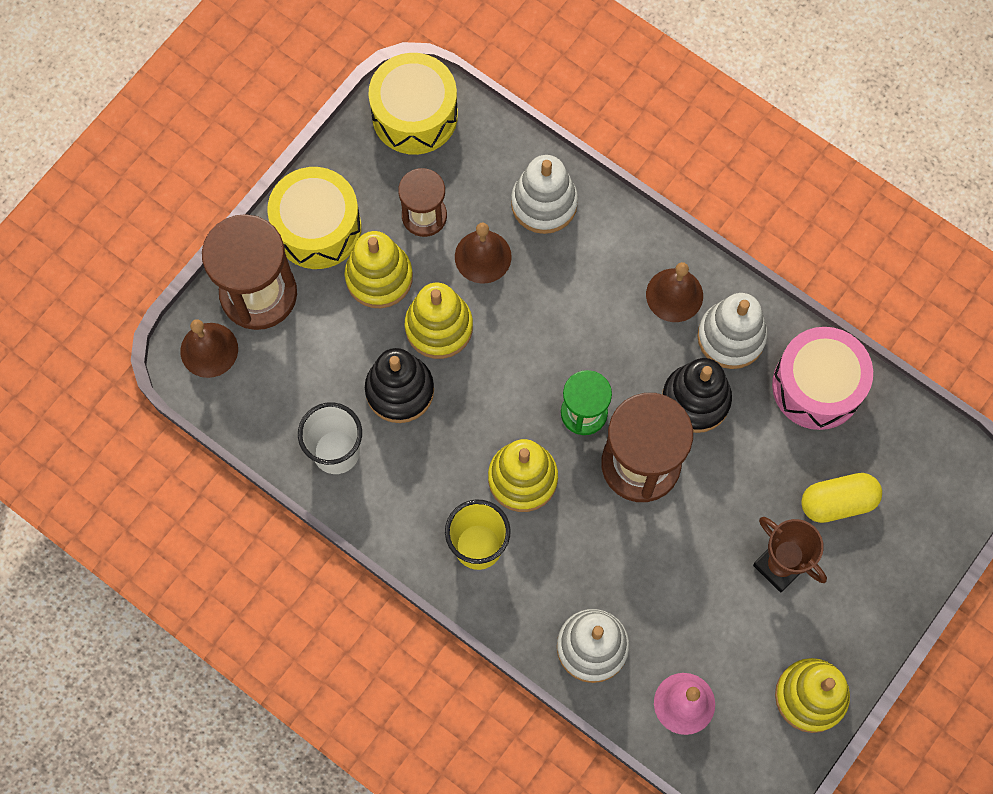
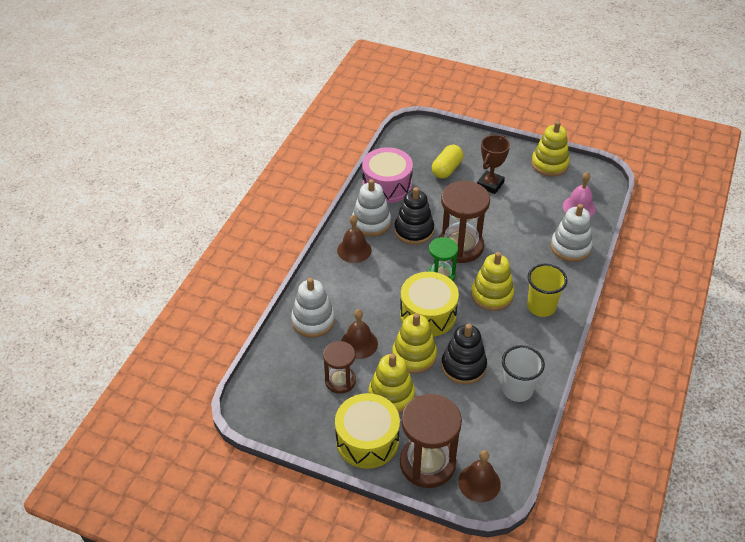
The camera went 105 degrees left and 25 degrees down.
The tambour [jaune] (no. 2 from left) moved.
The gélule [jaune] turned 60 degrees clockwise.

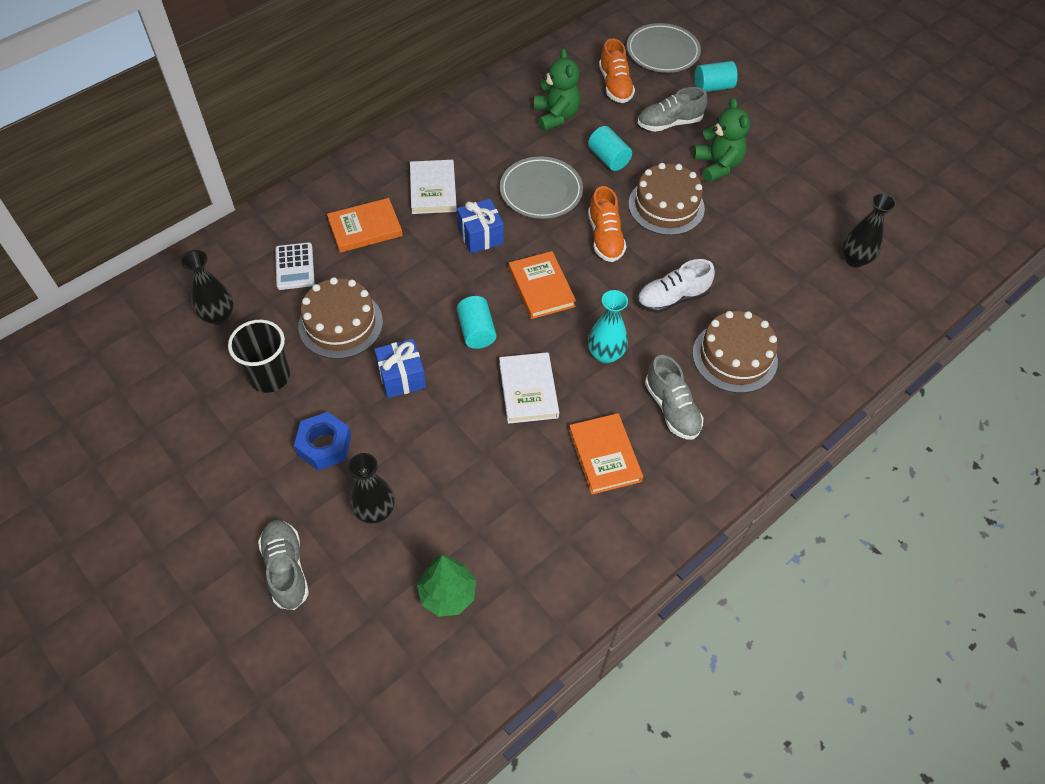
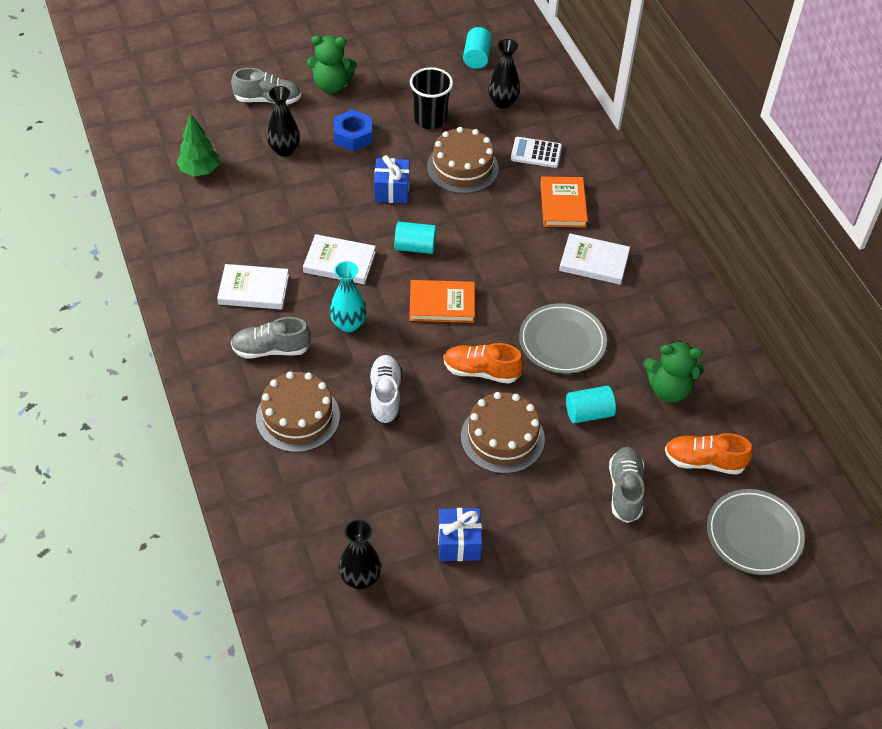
The camera went 110 degrees right and 5 degrees down.
The livre [orange] (no. 3 from left) became the livre [blanc] (no. 1 from left).
The ours en peluche [vert] (no. 2 from left in the first image) moved.
The cadeau [bleu] (no. 2 from left) moved.
The cylindre [turquoise] (no. 3 from left in the first image) moved.

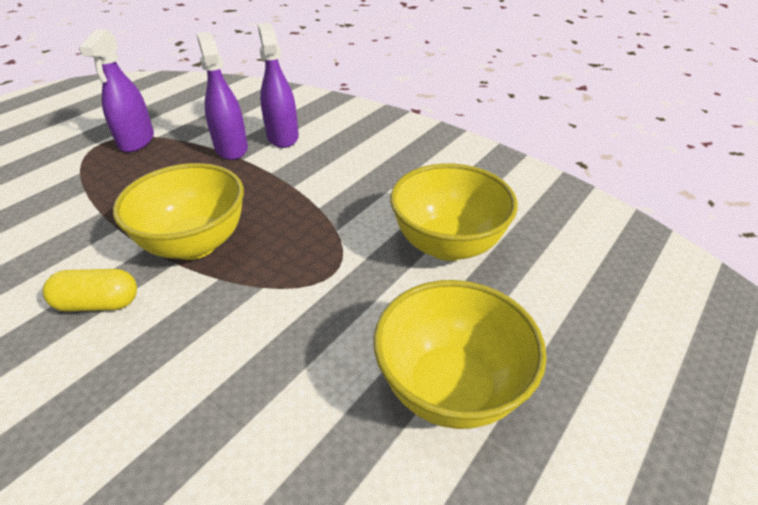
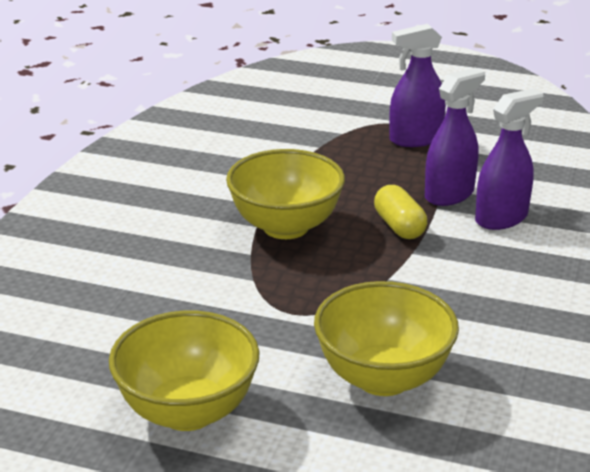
The camera went 70 degrees right and 10 degrees down.
The gélule [jaune] moved.

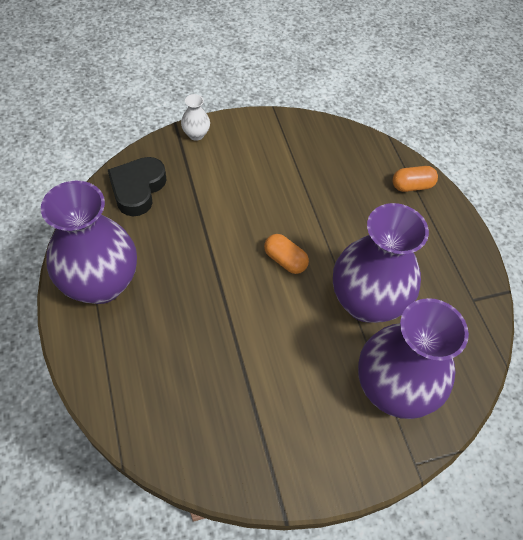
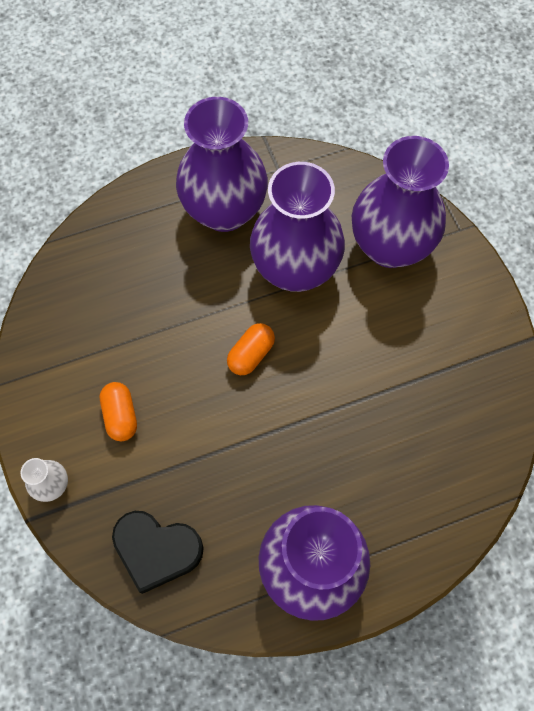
The camera went 90 degrees left and 10 degrees up.
The gélule [orange] (no. 2 from left in the first image) moved.
The vase [violet] (no. 1 from left) appeared.

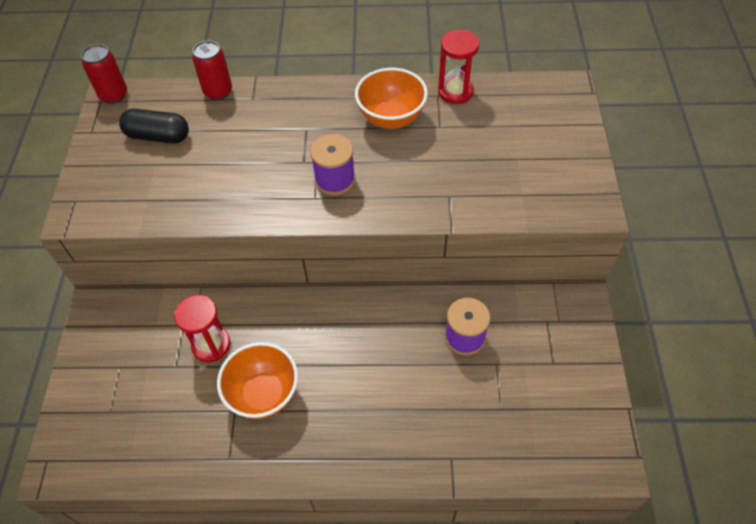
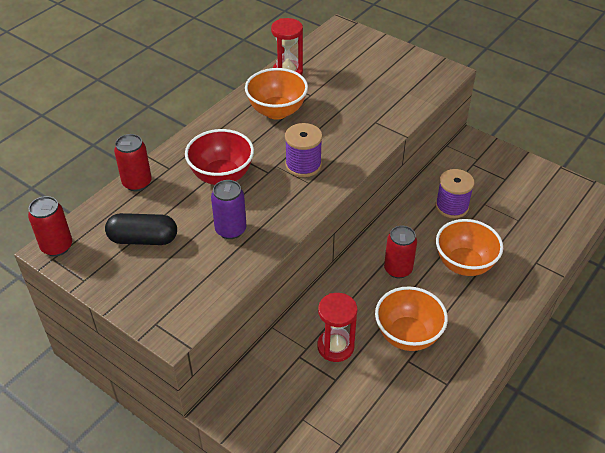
The camera went 55 degrees left and 10 degrees down.
The gélule [noir] turned 45 degrees clockwise.
The bol [rouge] appeared.
The canette [violet] appeared.
The canette [rouge] (no. 3 from left) appeared.
The bol [orange] (no. 3 from left) appeared.

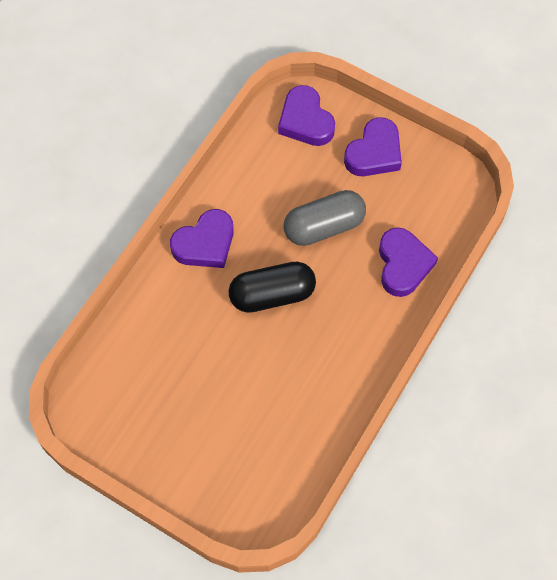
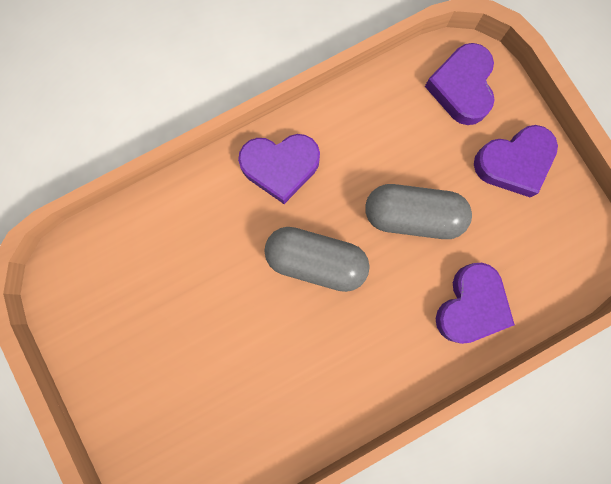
The camera went 30 degrees right and 15 degrees up.
The gélule [noir] became the gélule [gris] (no. 1 from left).

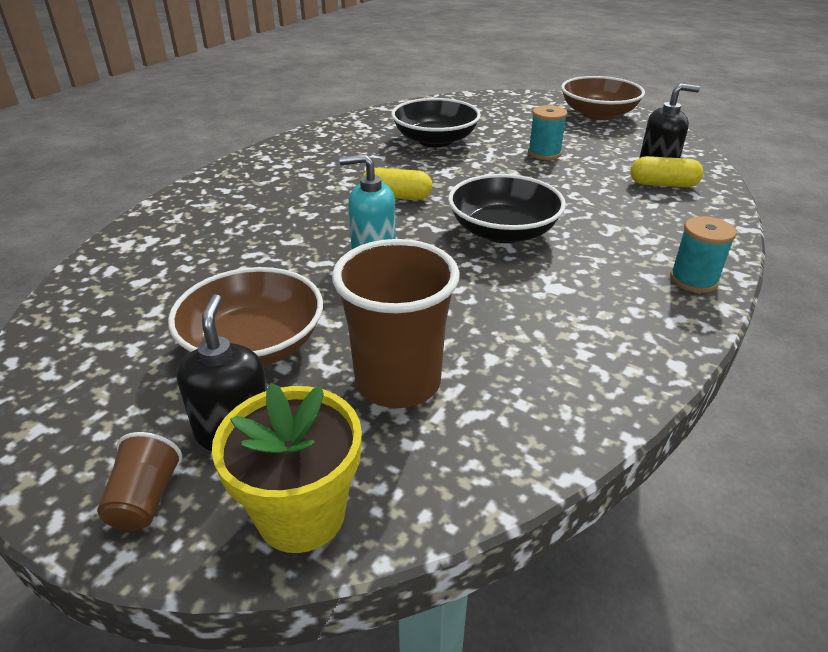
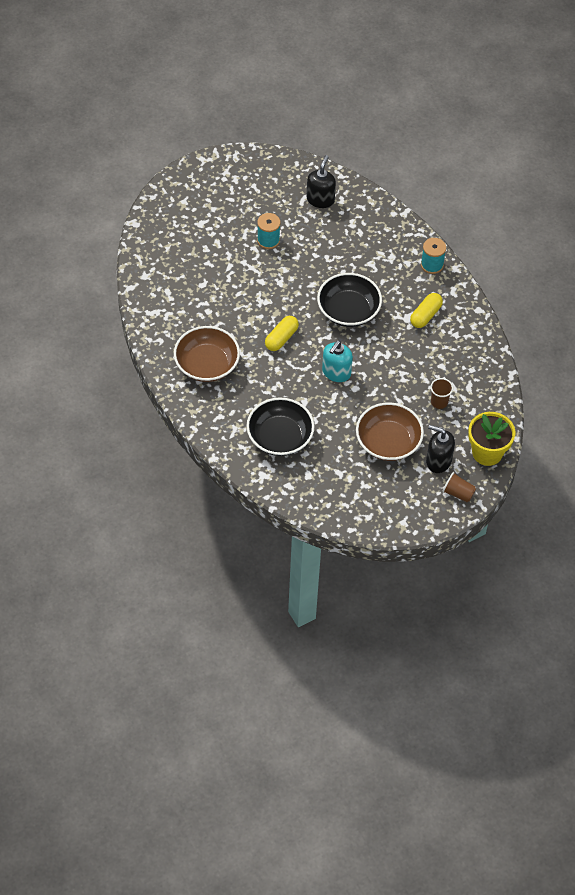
The camera went 65 degrees left and 20 degrees up.
The bol [marron] (no. 2 from left in the first image) moved.
The bol [noir] (no. 1 from left) moved.
The gélule [jaune] (no. 2 from left) moved.
The gobelet [marron] (no. 2 from left in the first image) changed to 0.48 times the size.

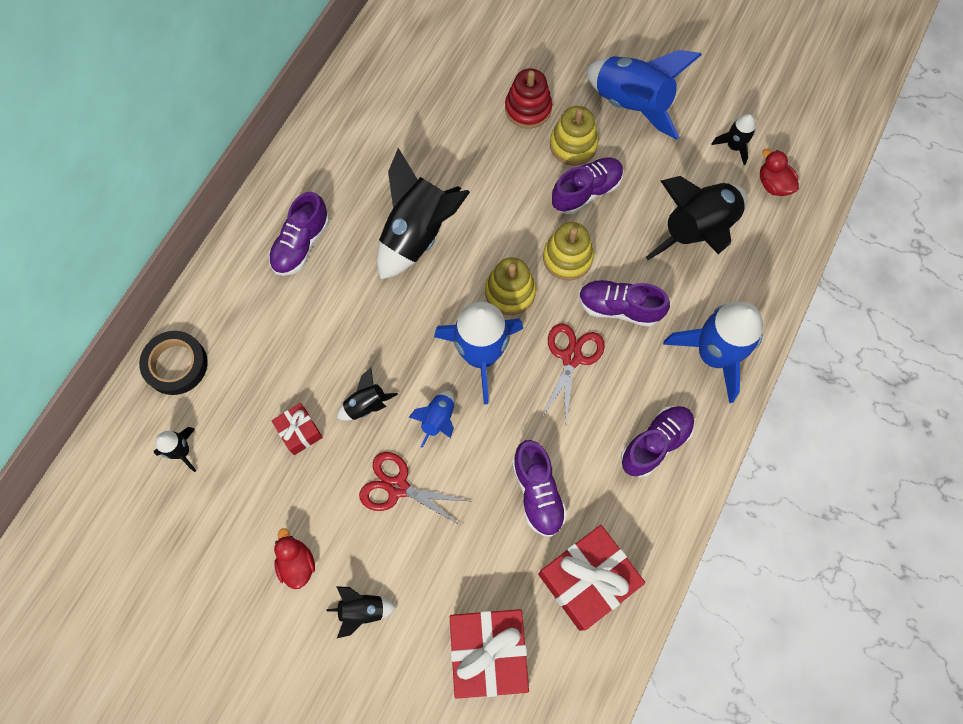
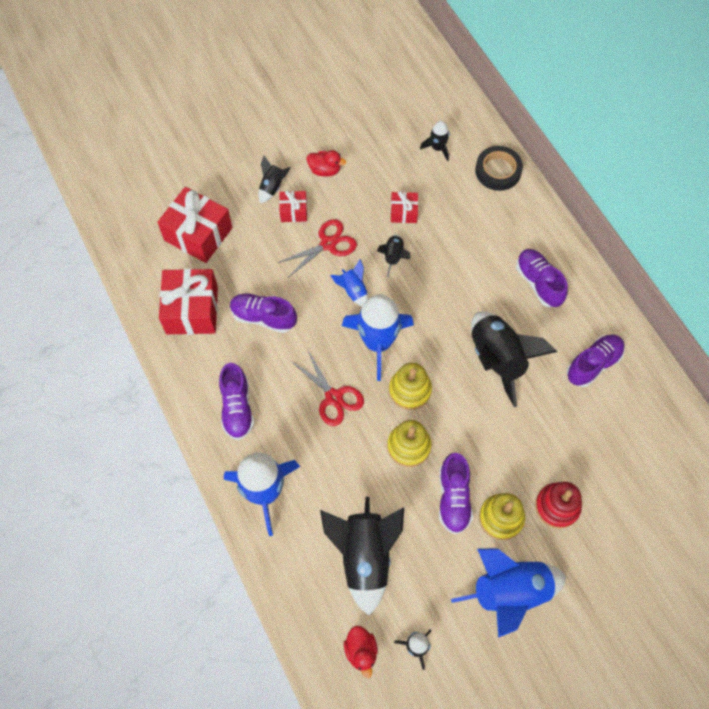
The camera went 125 degrees right and 5 degrees down.
The cadeau [rouge] (no. 3 from left) appeared.
The canard [rouge] (no. 2 from left) turned 75 degrees clockwise.
The chaussure [violet] (no. 4 from left in the first image) moved.

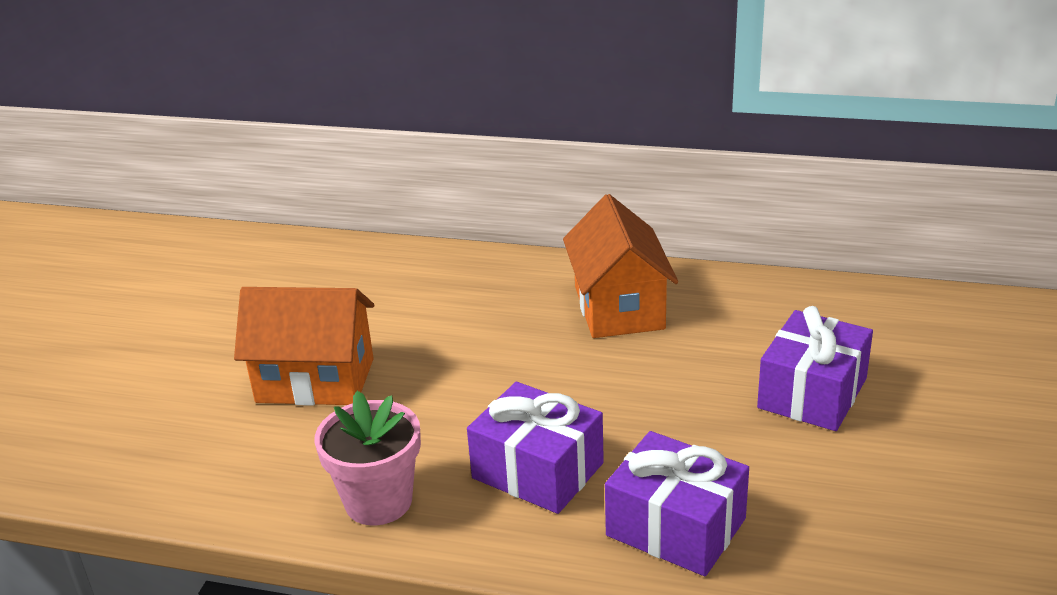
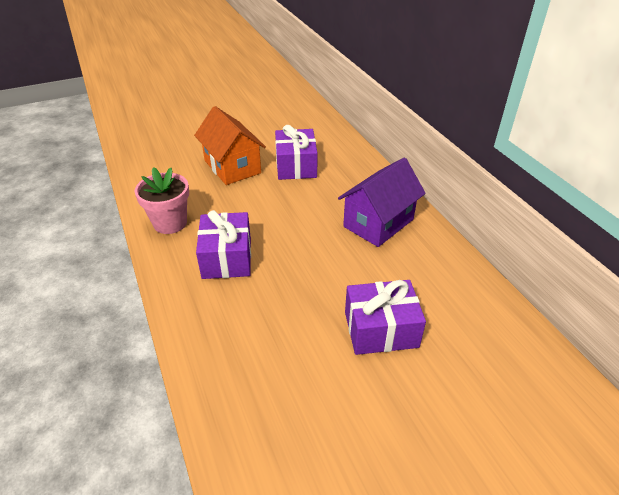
The camera went 50 degrees right and 10 degrees up.
The cadeau [violet] (no. 2 from left) moved.
The maison [orange] (no. 2 from left) became the maison [violet].

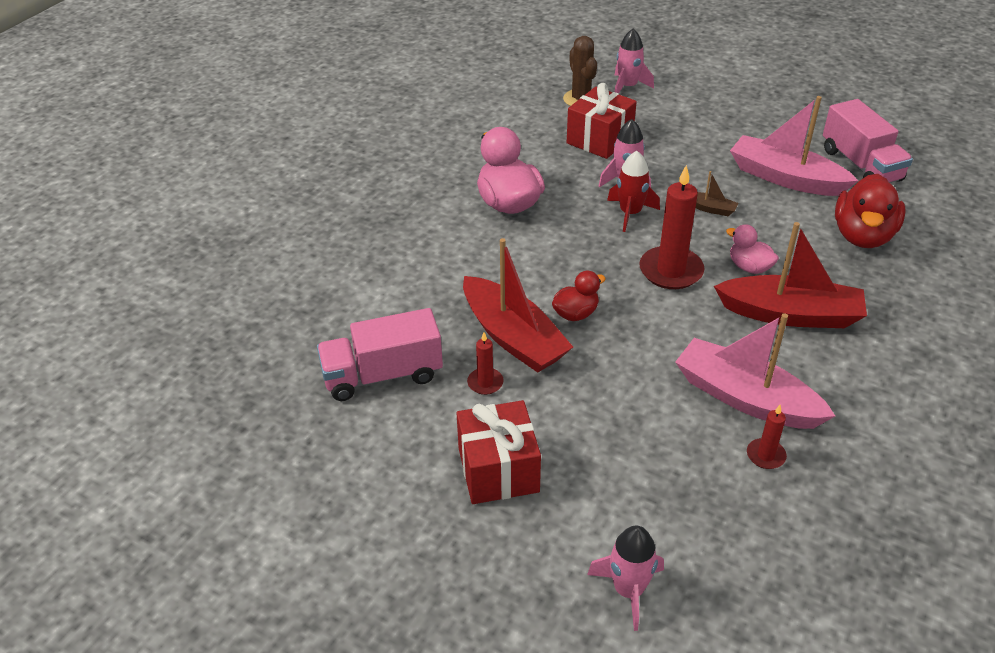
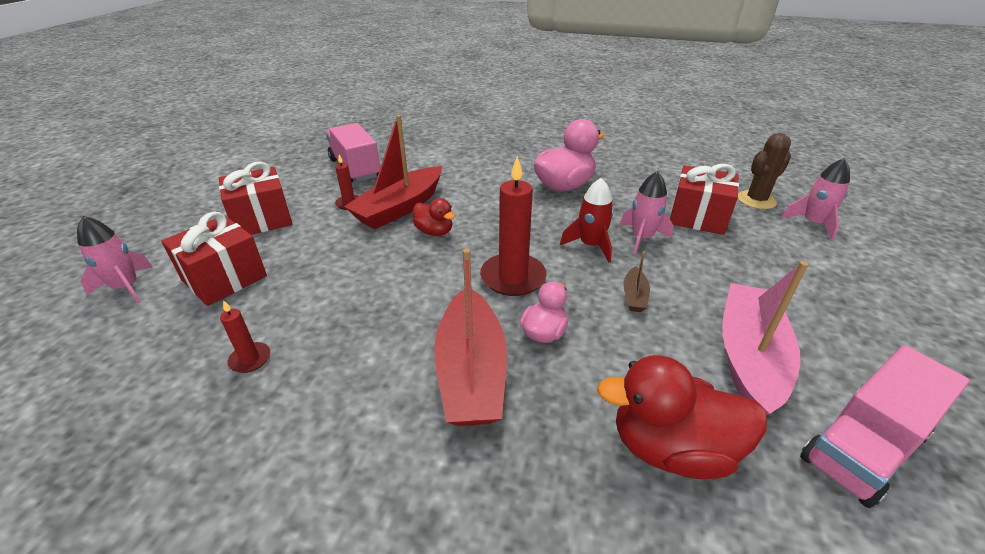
The camera went 75 degrees right and 5 degrees down.
The cadeau [rouge] (no. 1 from left) appeared.
The bateau [rose] (no. 1 from left) disappeared.

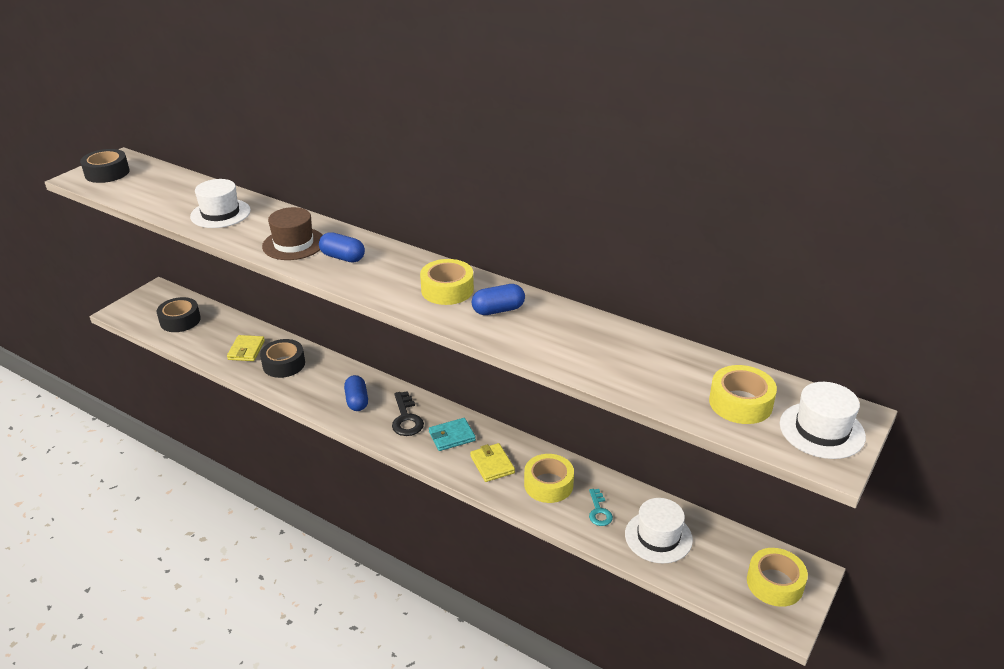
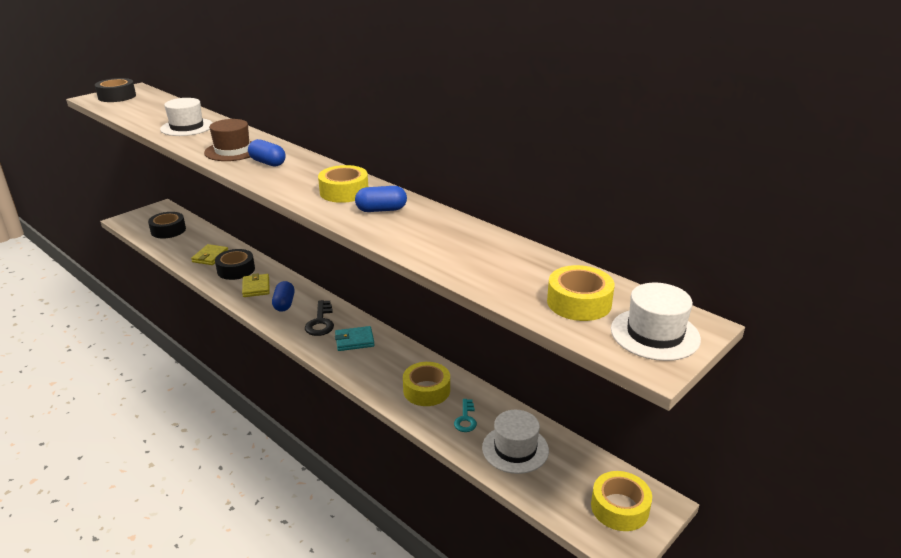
The camera went 10 degrees right and 5 degrees down.
The portefeuille [jaune] (no. 2 from left) moved.

